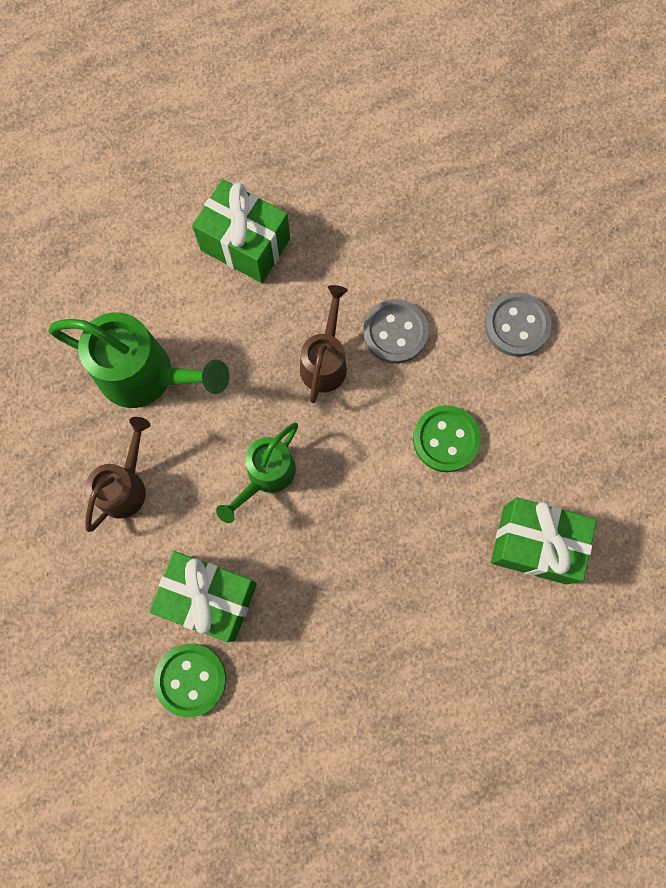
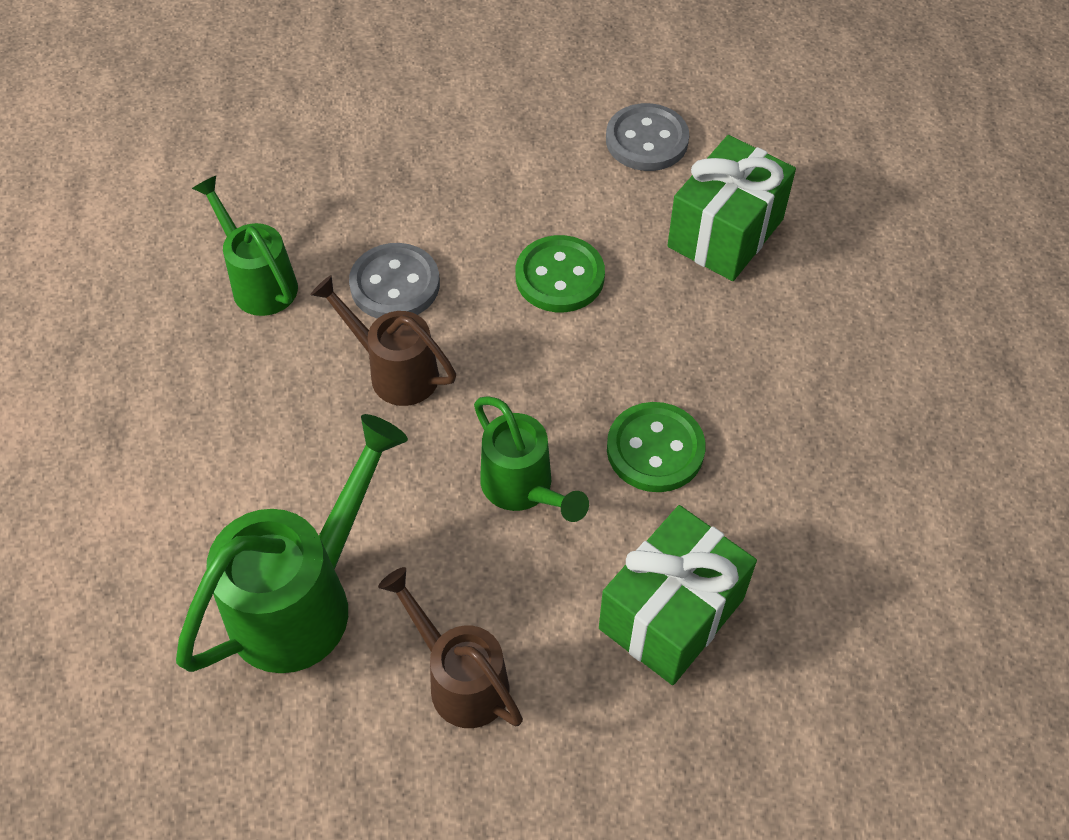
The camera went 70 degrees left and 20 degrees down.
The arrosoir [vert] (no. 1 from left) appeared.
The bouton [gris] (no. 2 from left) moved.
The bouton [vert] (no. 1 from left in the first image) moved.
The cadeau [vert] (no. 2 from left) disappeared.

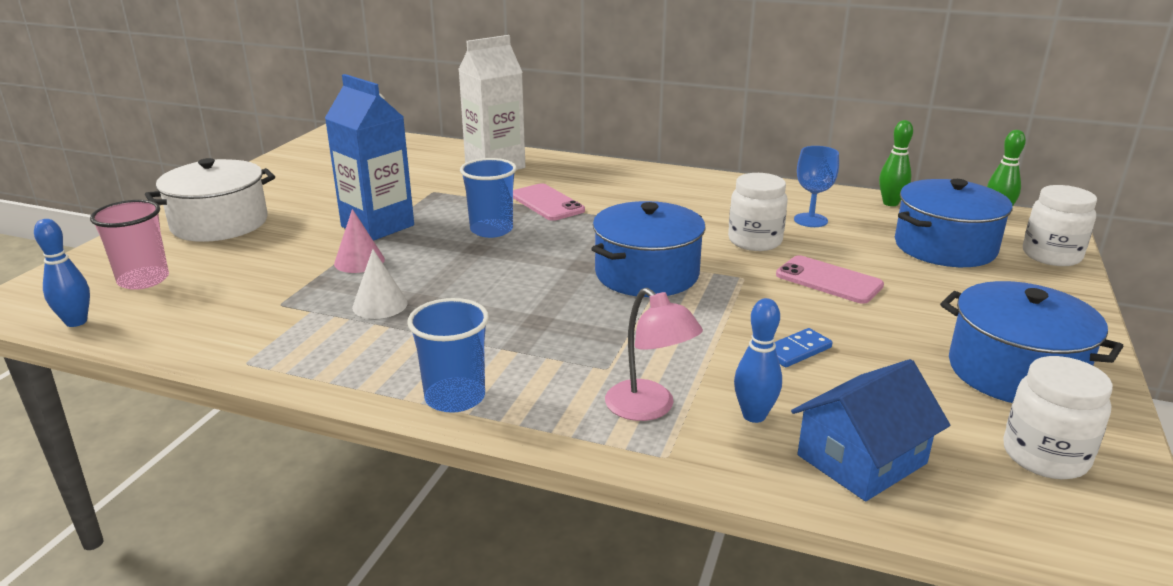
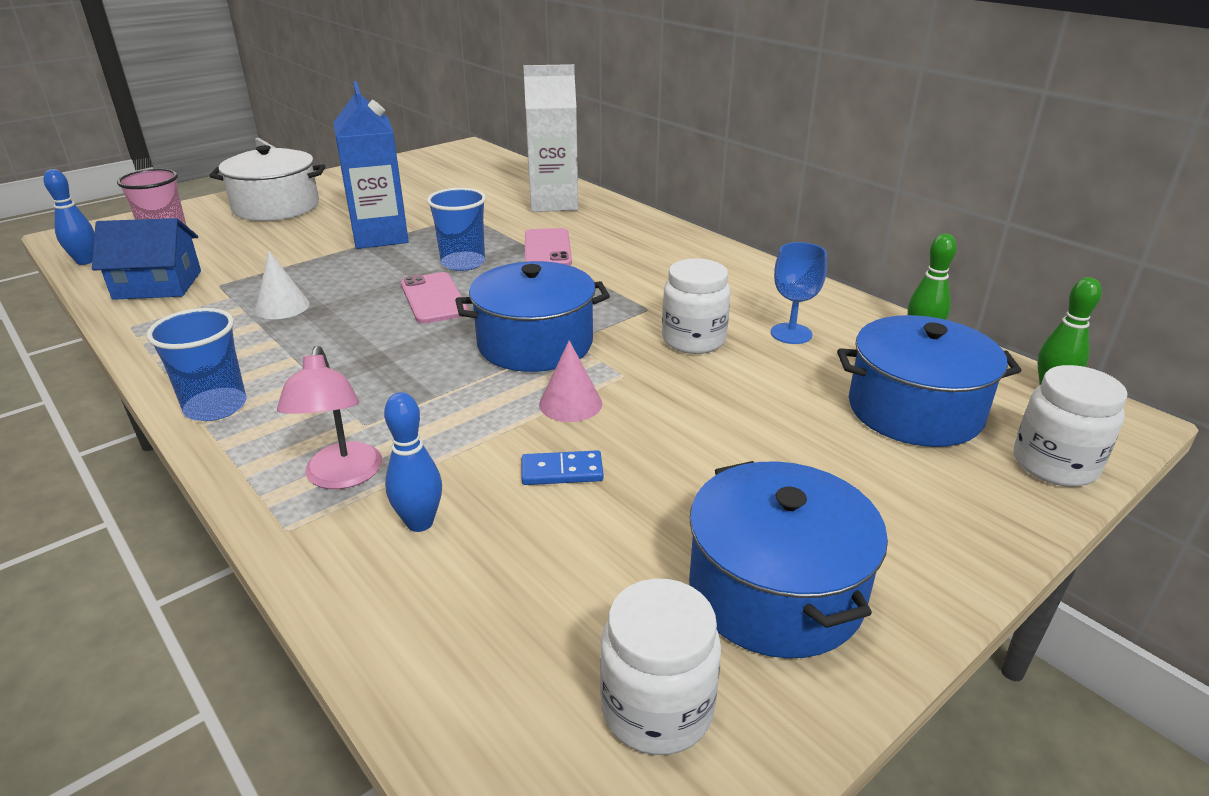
The camera went 30 degrees right and 5 degrees up.
The maison [bleu] moved.
The téléphone [rose] (no. 2 from left in the first image) moved.
The cône [rose] moved.

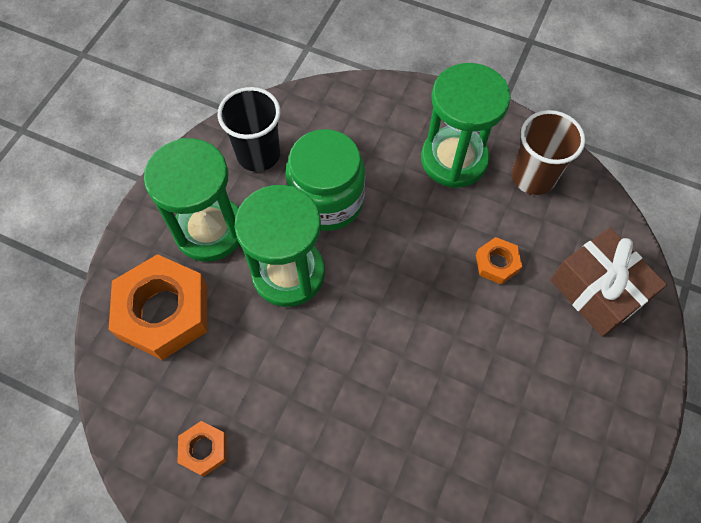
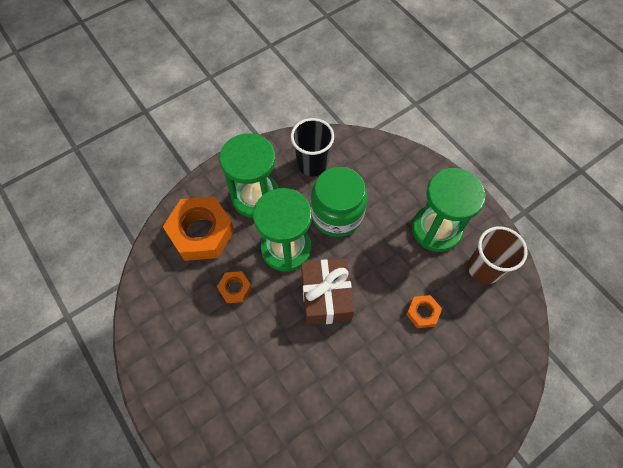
The camera went 30 degrees right and 0 degrees up.
The écrou [orange] (no. 2 from left) moved.
The cadeau [marron] moved.

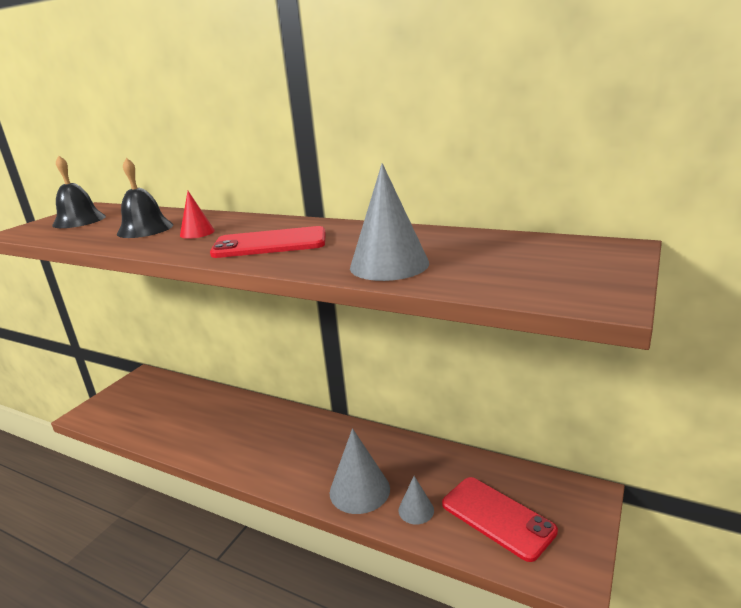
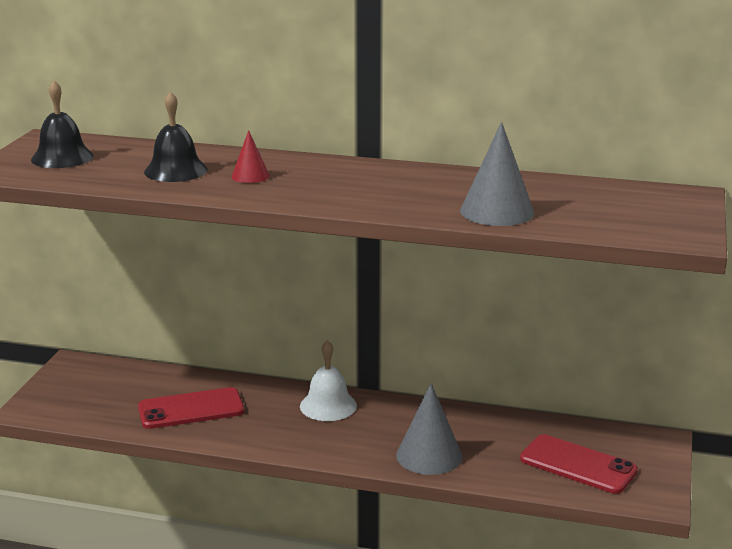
The camera went 15 degrees left and 0 degrees up.
The téléphone [rouge] (no. 1 from left) moved.
The cloche [blanc] appeared.
The cône [gris] (no. 3 from left) disappeared.

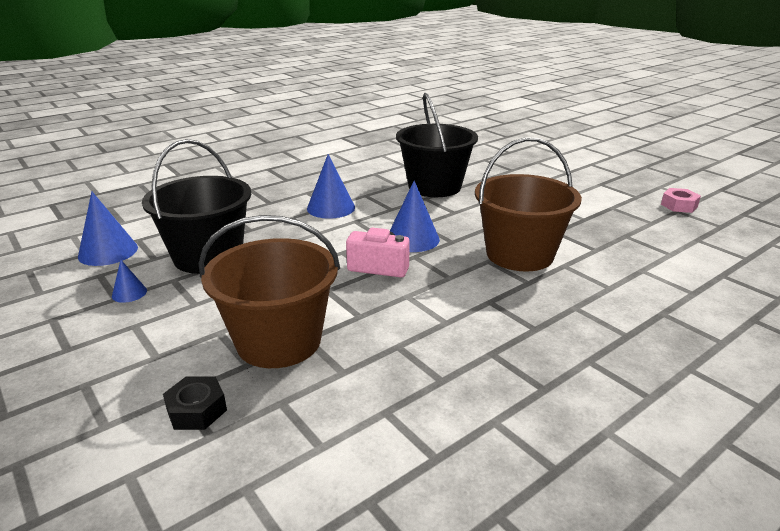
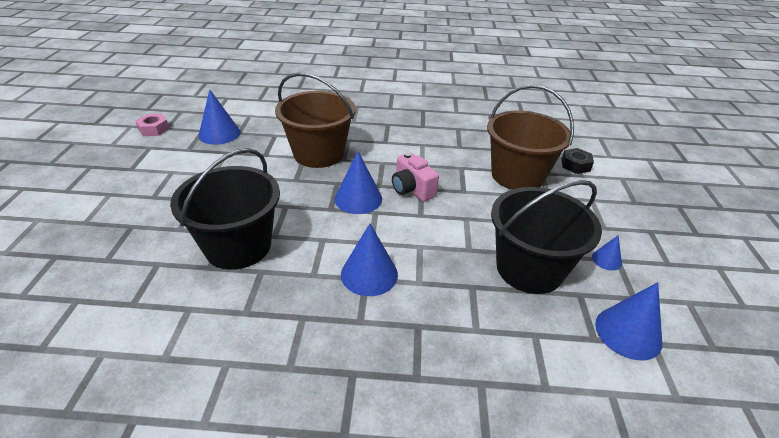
The camera went 140 degrees left and 10 degrees up.
The cône [bleu] (no. 1 from left) appeared.

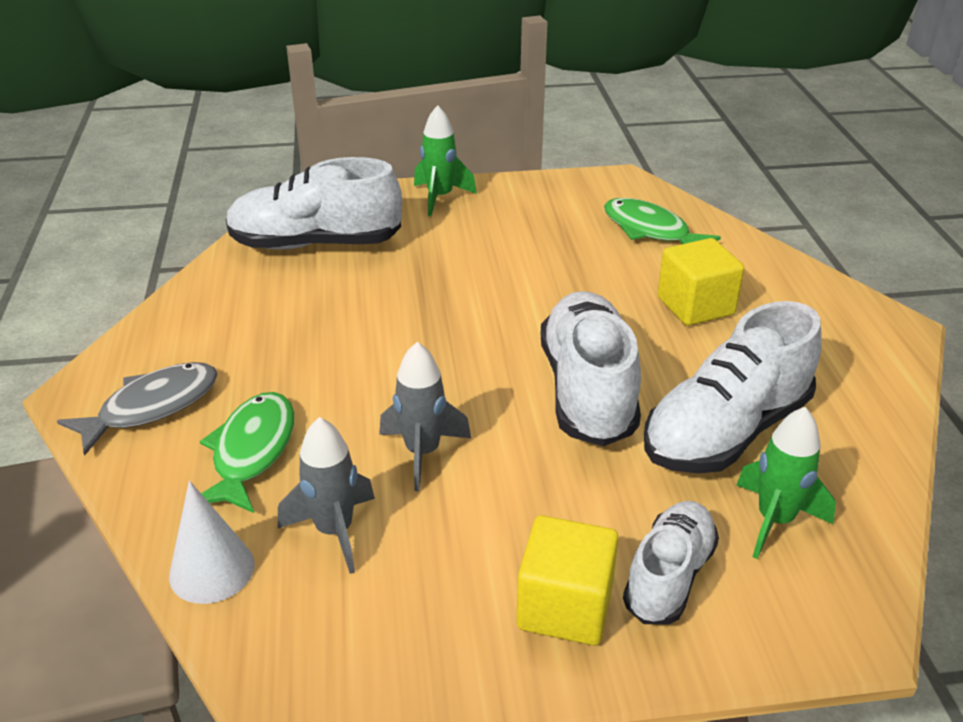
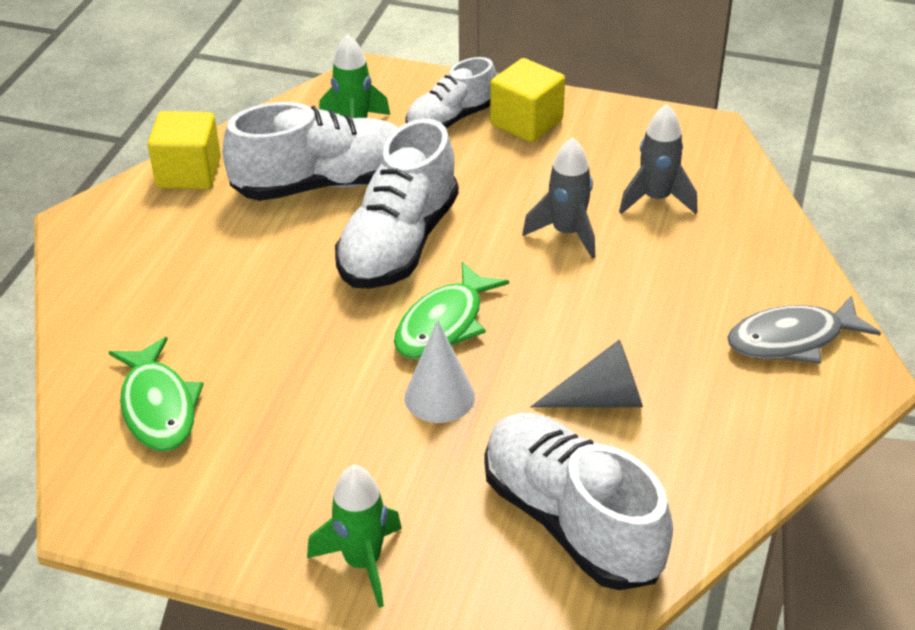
The camera went 155 degrees left and 5 degrees up.
The cube [jaune] (no. 2 from left in the first image) moved.
The poisson [vert] (no. 1 from left in the first image) moved.
The cône [blanc] moved.
The chaussure [blanc] (no. 1 from left in the first image) turned 150 degrees counterclockwise.
The cône [gris] appeared.

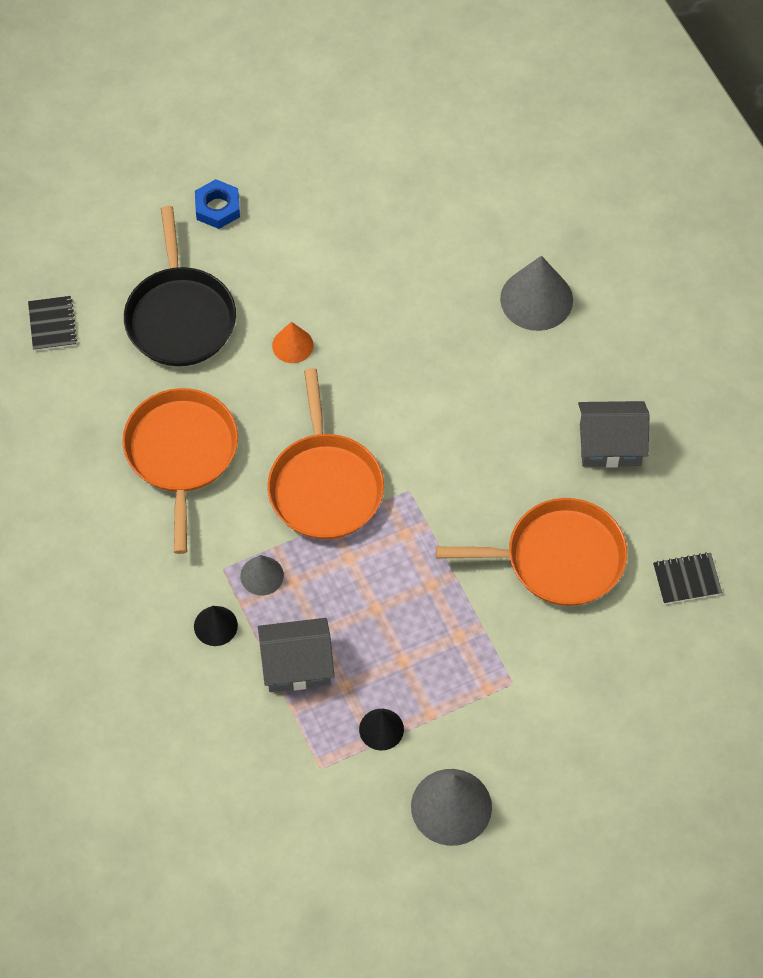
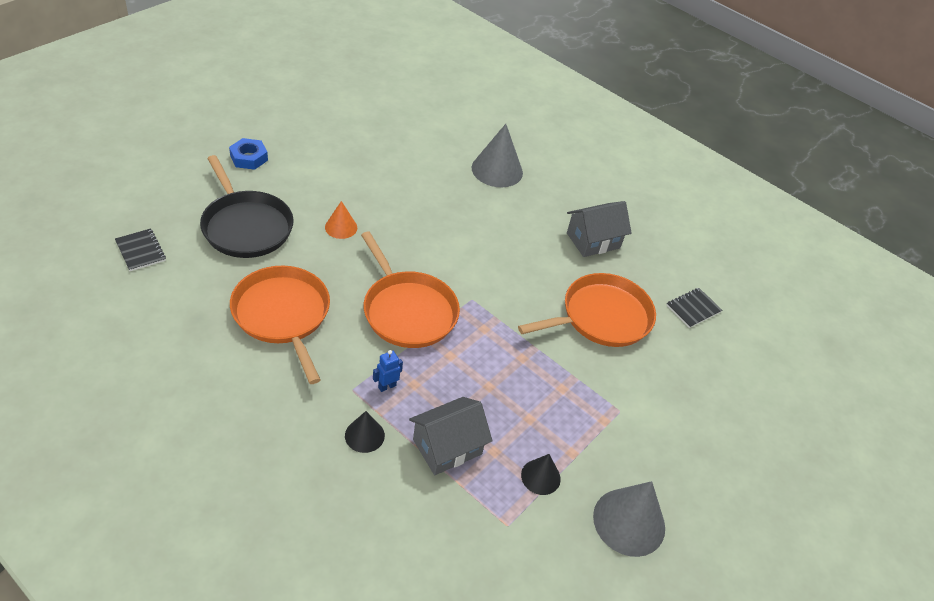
The camera went 30 degrees left and 15 degrees down.
The cône [gris] (no. 1 from left) was replaced by the robot [bleu].

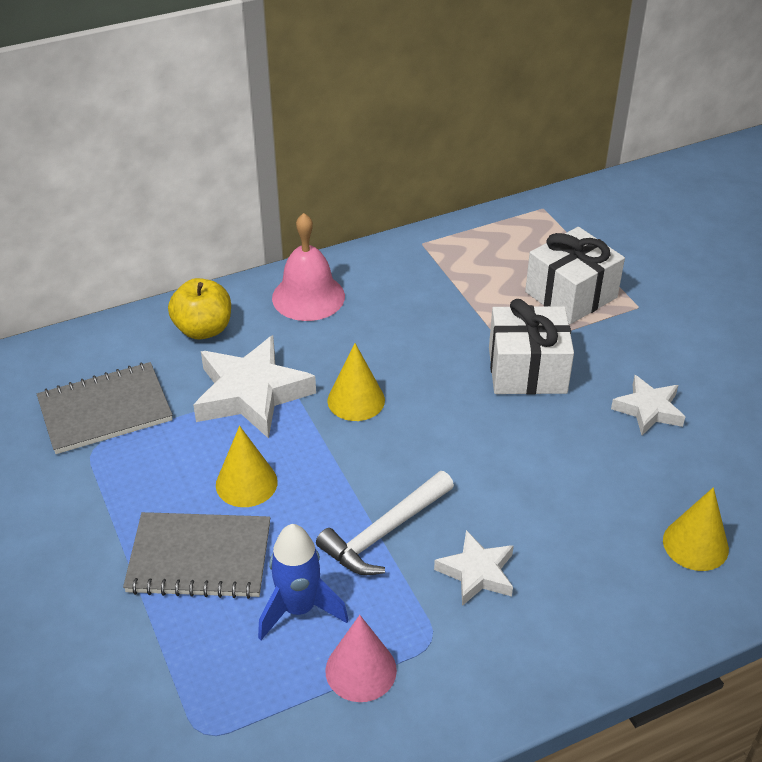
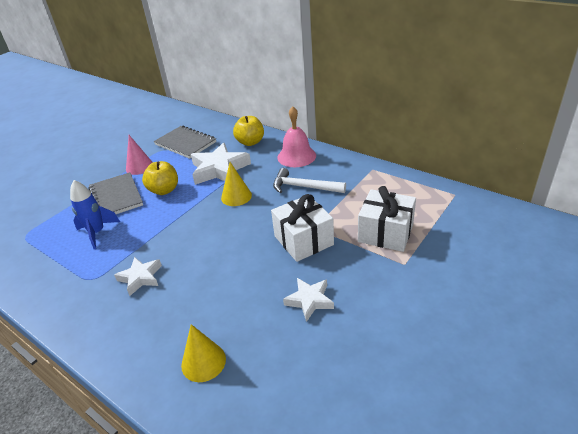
The camera went 65 degrees right and 5 degrees down.
The cône [rose] moved.
The cône [jaune] (no. 1 from left) was replaced by the pomme [jaune] (no. 1 from left).
The marteau [blanc] moved.

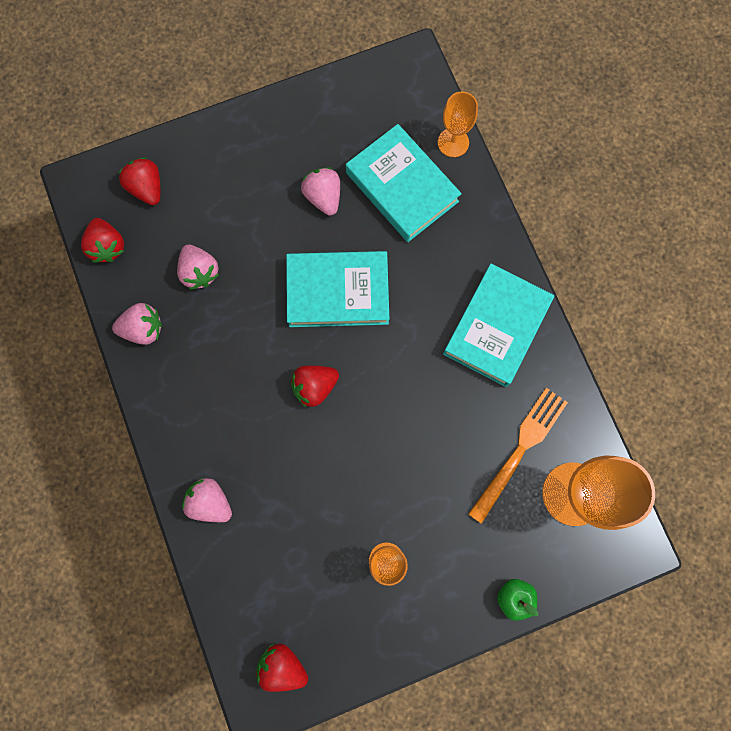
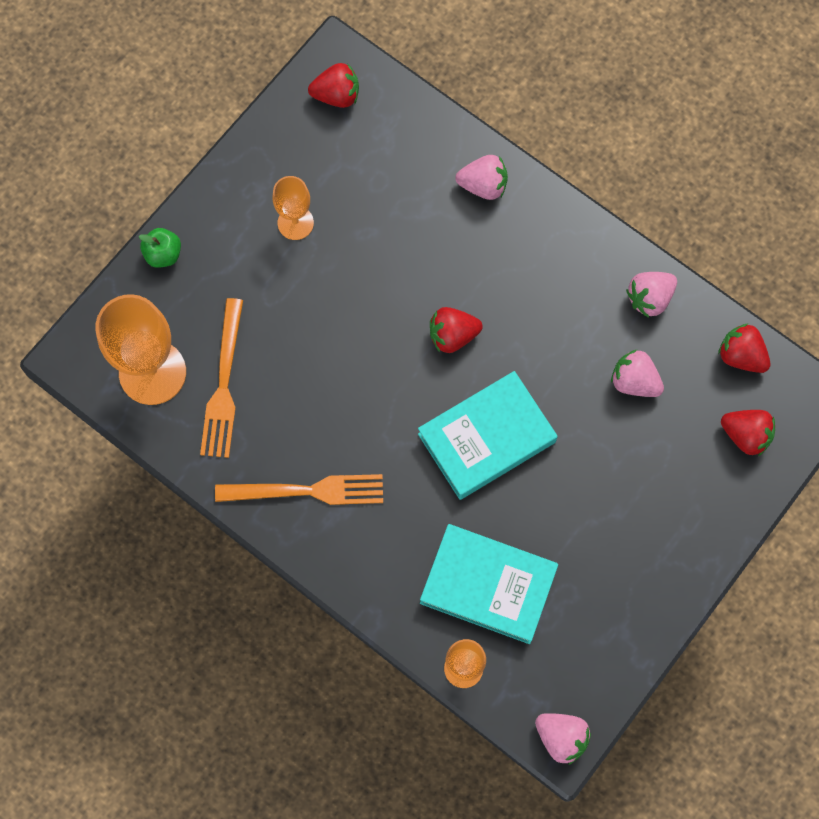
The camera went 150 degrees right and 5 degrees down.
The livre [turquoise] (no. 3 from left) was replaced by the fourchette [orange] (no. 2 from left).
The fraise [rouge] (no. 4 from left in the first image) turned 135 degrees counterclockwise.
The fraise [rose] (no. 4 from left in the first image) moved.

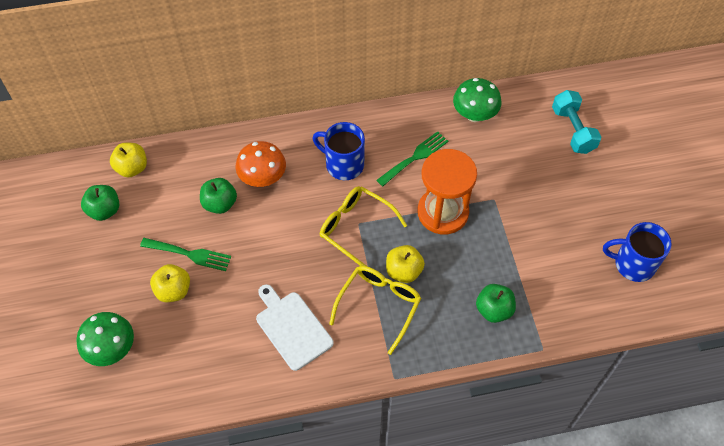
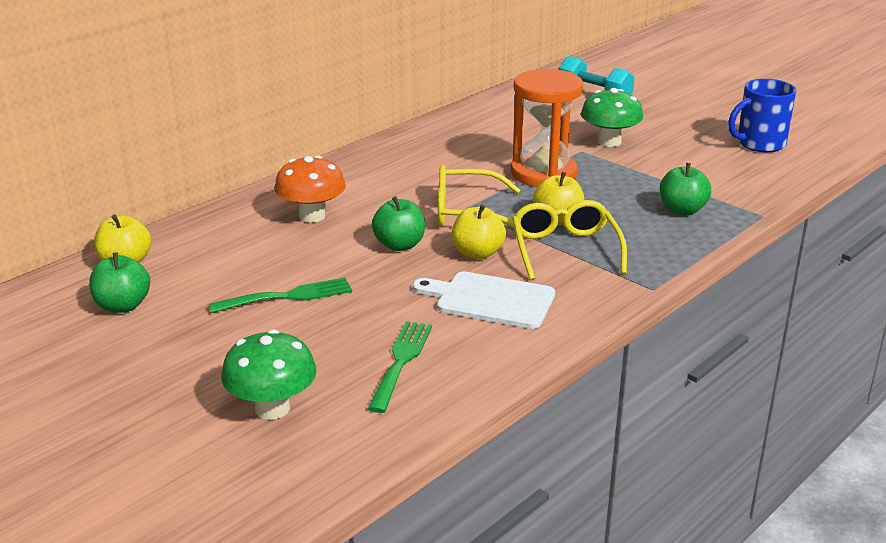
The camera went 35 degrees left and 30 degrees down.
The fourchette [vert] (no. 2 from left) moved.
The pomme [vert] (no. 2 from left) moved.
The pomme [jaune] (no. 2 from left) moved.
The champignon [vert] (no. 2 from left) moved.
The tasse [bleu] (no. 1 from left) disappeared.

